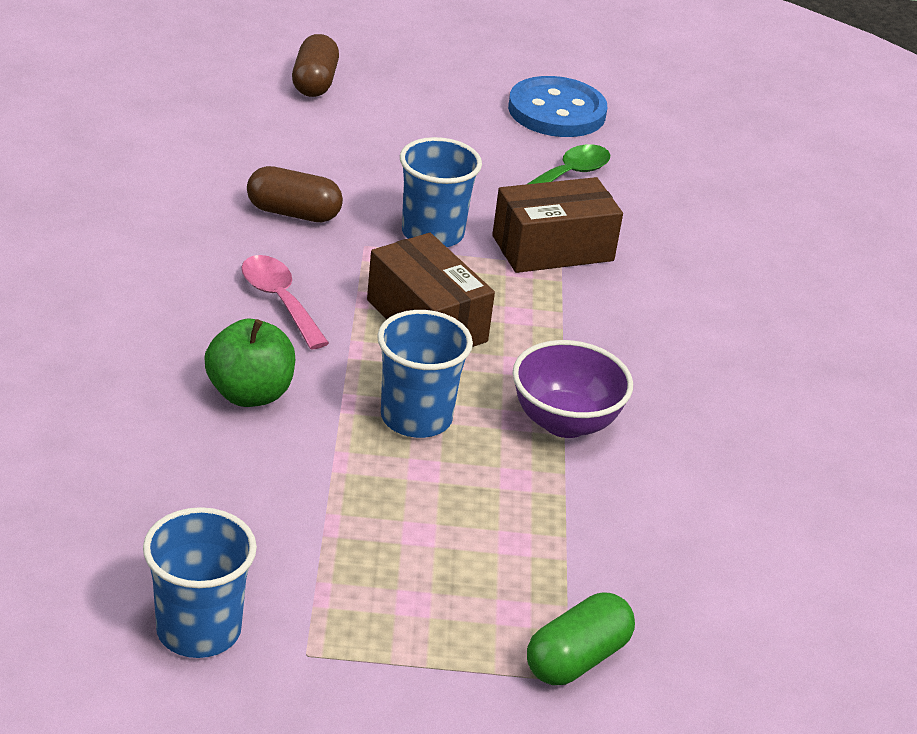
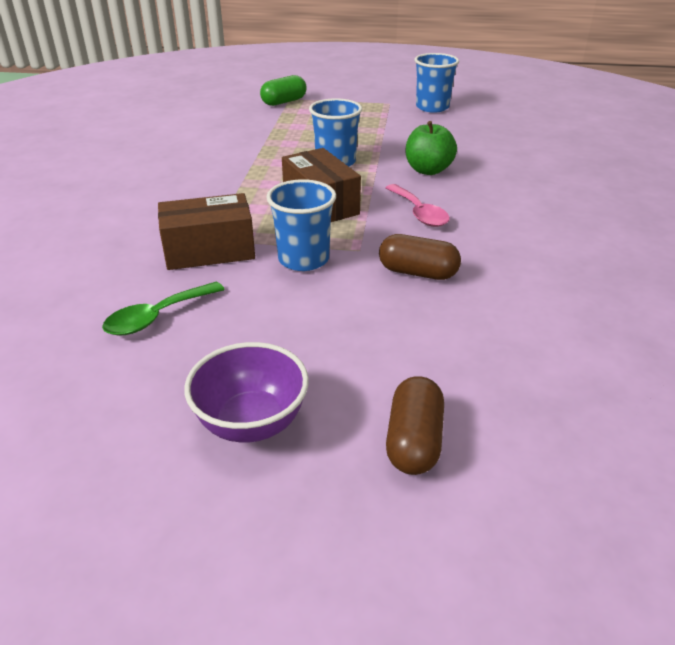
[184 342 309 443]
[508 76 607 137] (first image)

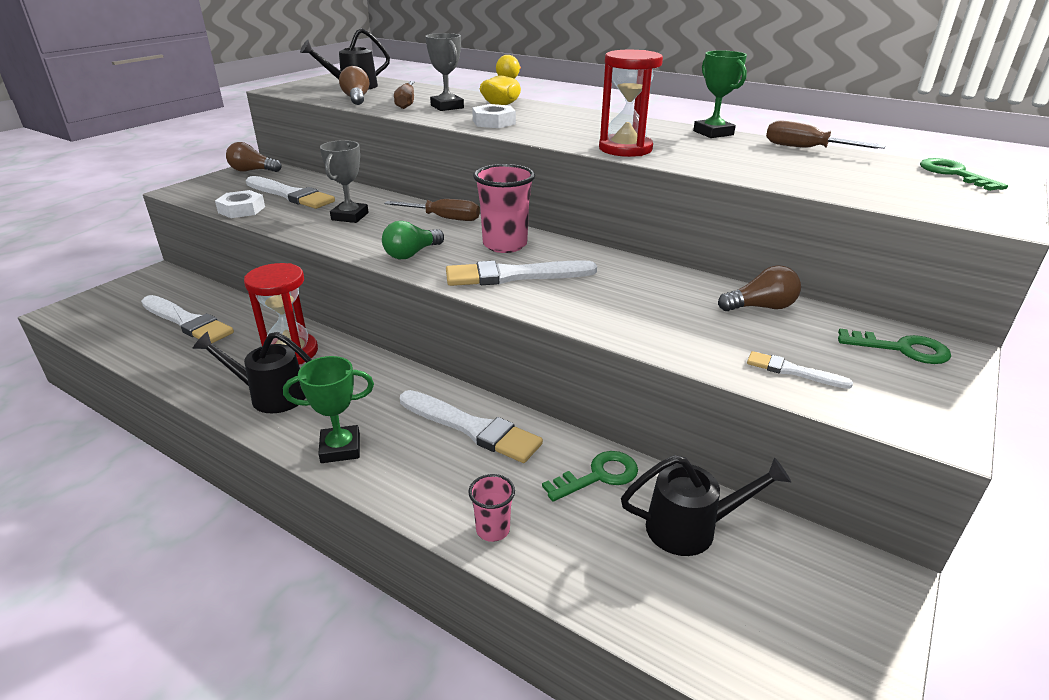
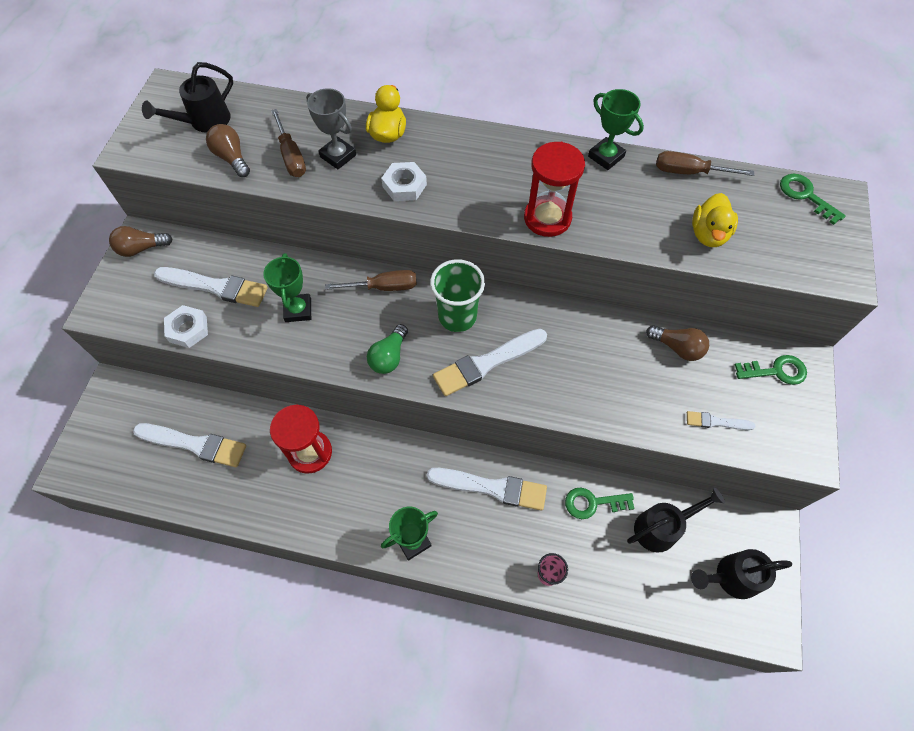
[263 253 311 322]
[430 259 485 332]
[565 487 635 519]
[646 325 709 361]
[691 549 792 599]
[692 193 738 247]

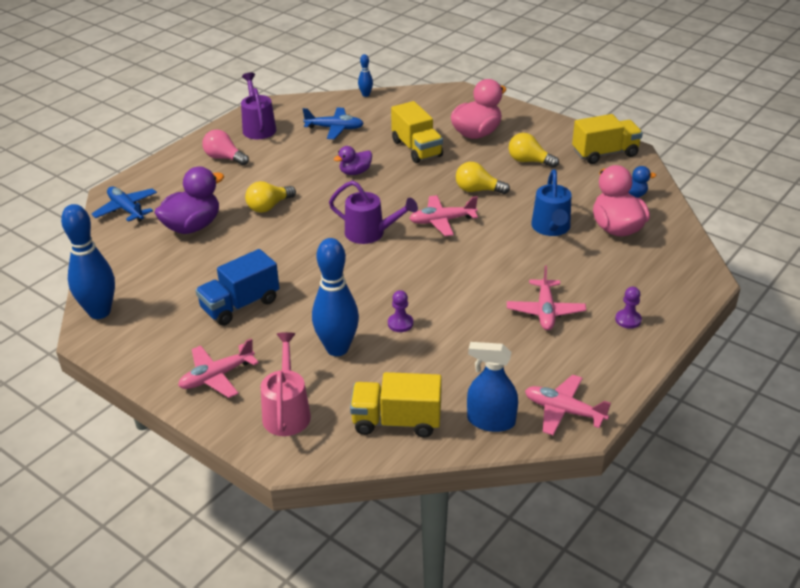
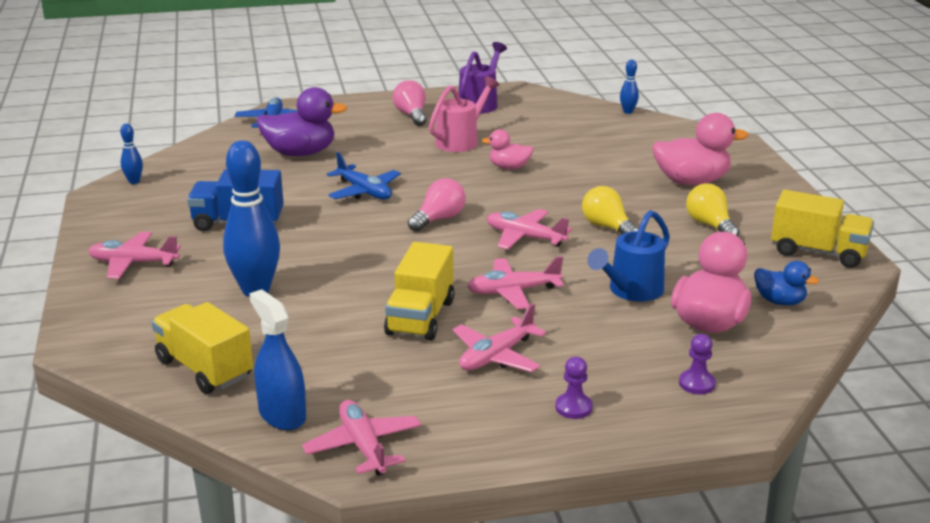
[120 124 143 184]
[327 152 401 200]
[384 242 455 341]
[408 178 466 232]
[429 76 499 152]
[467 256 564 309]
[481 129 534 169]
[679 334 716 394]
[245 181 296 213] (first image)

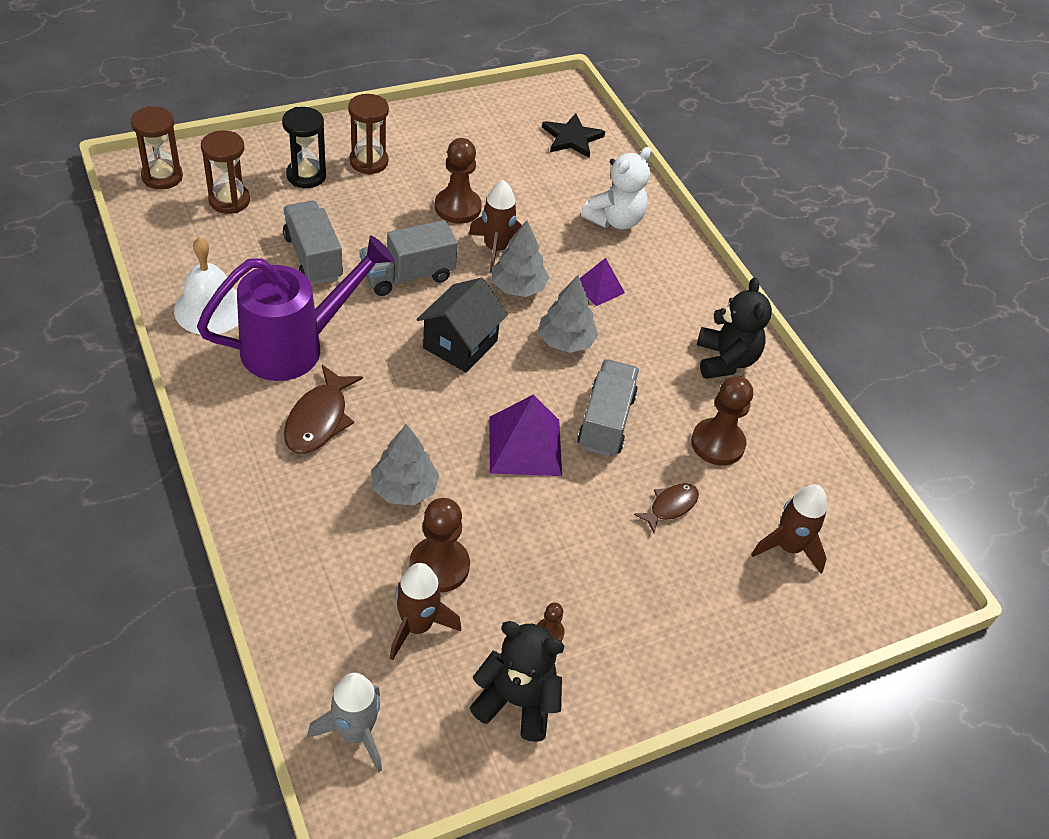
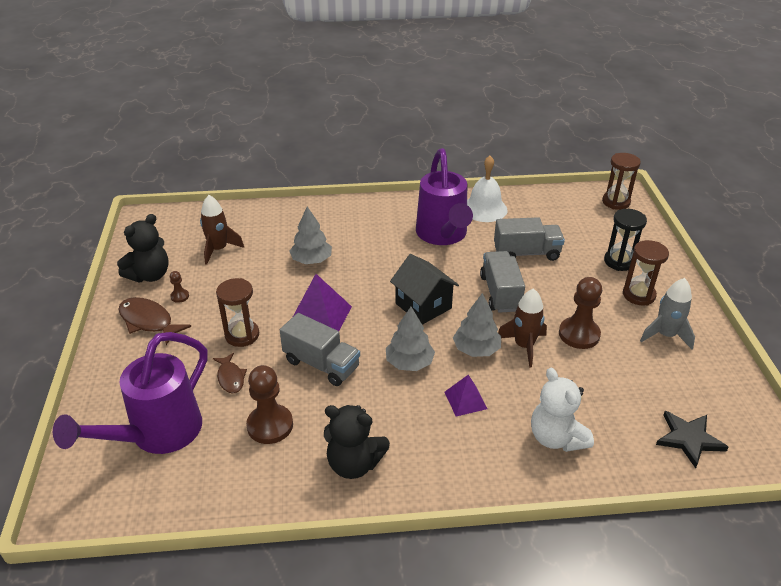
[53 332 208 454]
[118 297 191 345]
[216 278 259 347]
[640 278 695 349]
[409 498 470 592] (first image)

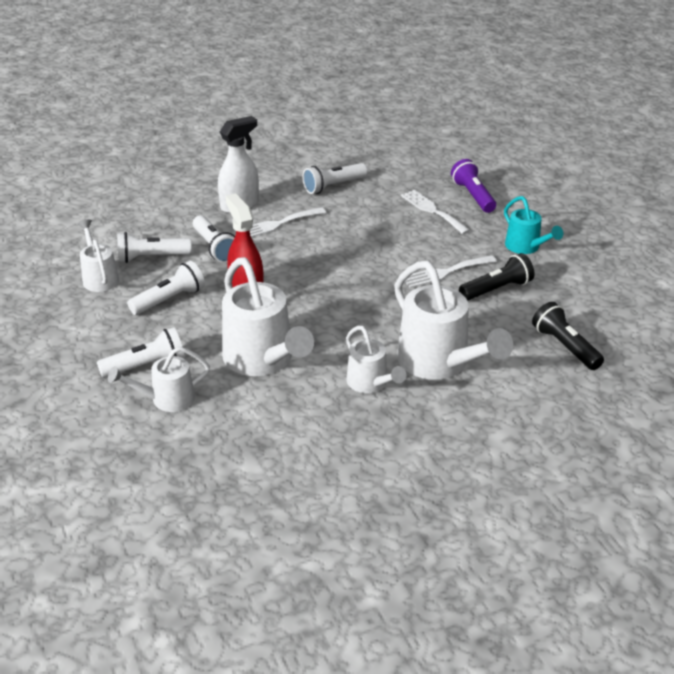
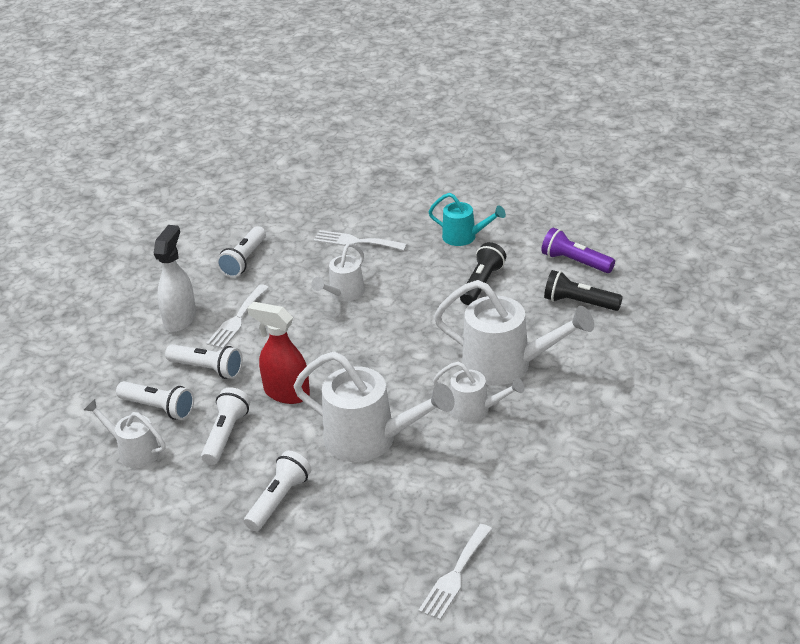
[116 381 194 420]
[311 243 365 302]
[418 524 492 620]
[542 228 615 273]

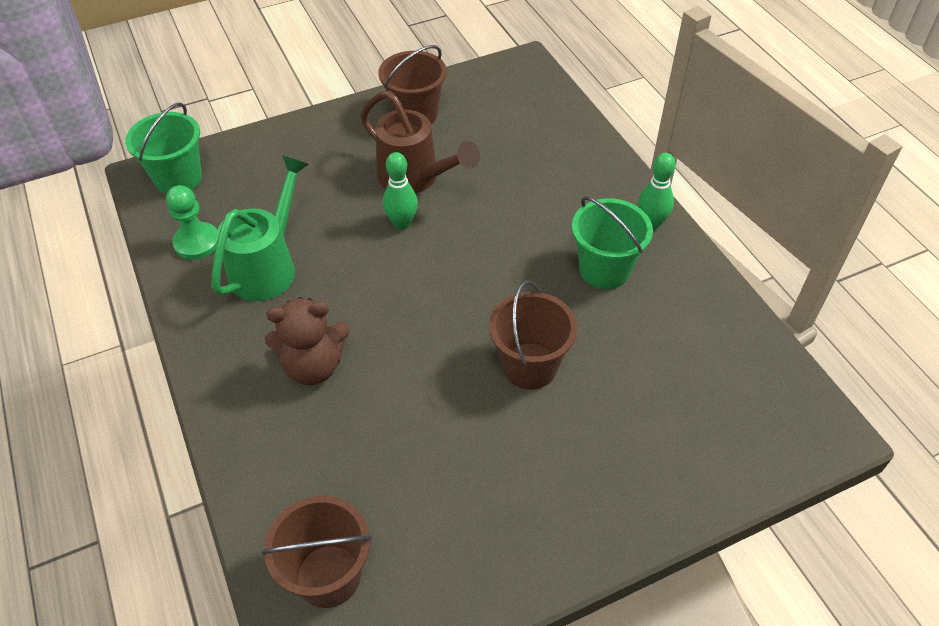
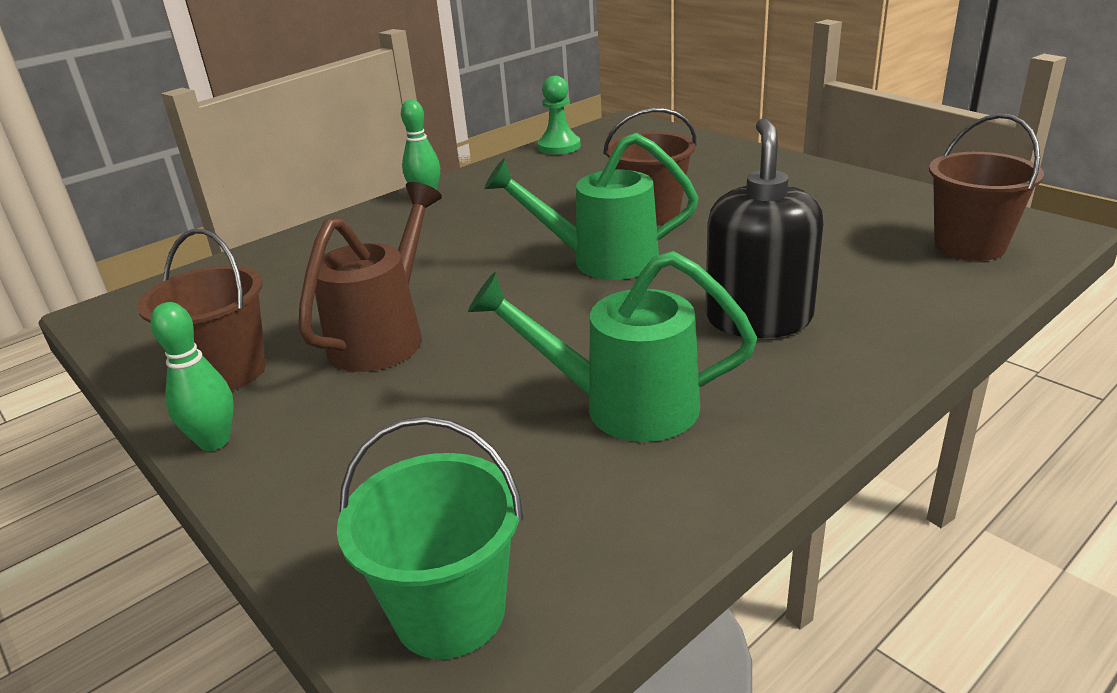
[150 302 234 451]
[484 133 699 280]
[538 76 581 155]
[705 118 823 338]
[572 196 653 289] (first image)

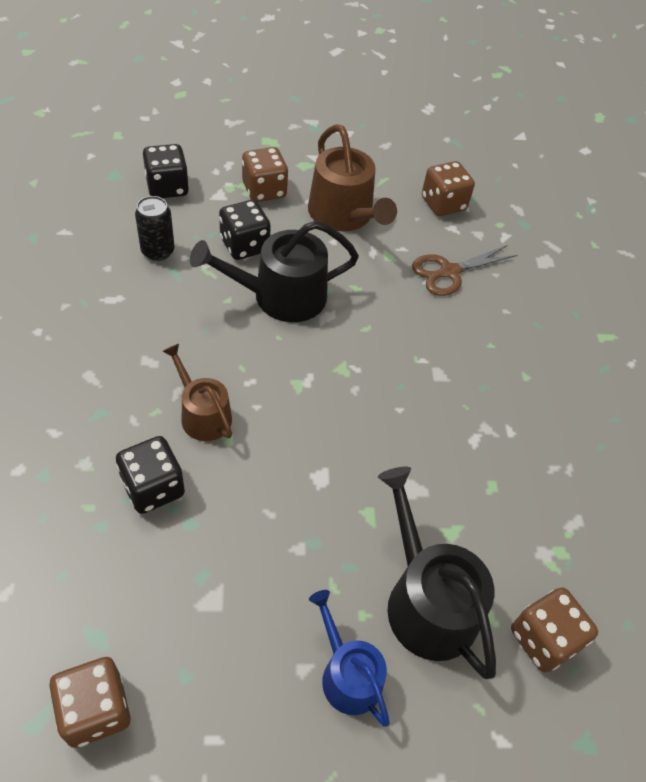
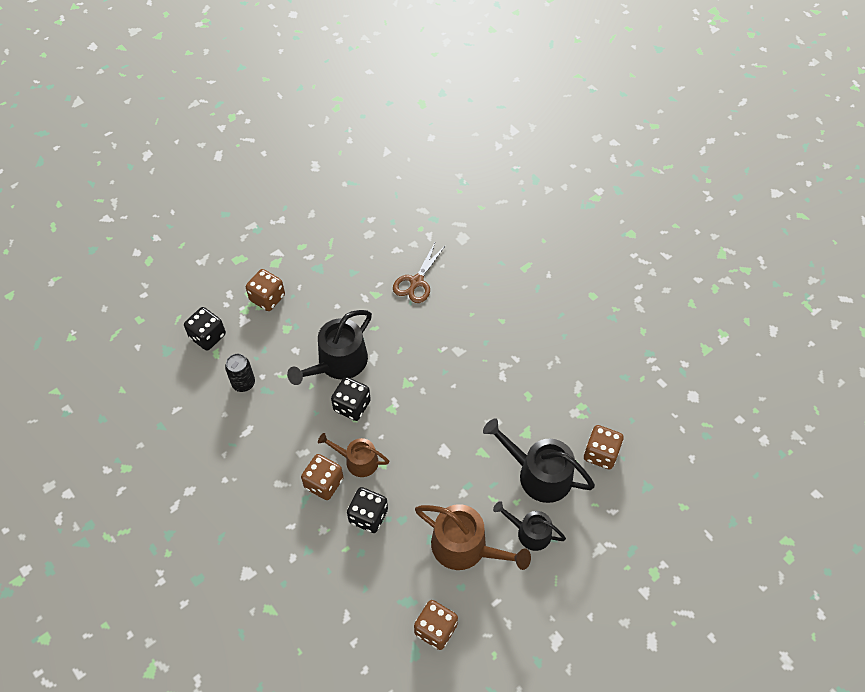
[301 454 344 500]
[331 377 371 421]
[415 504 531 570]
[493 501 566 551]

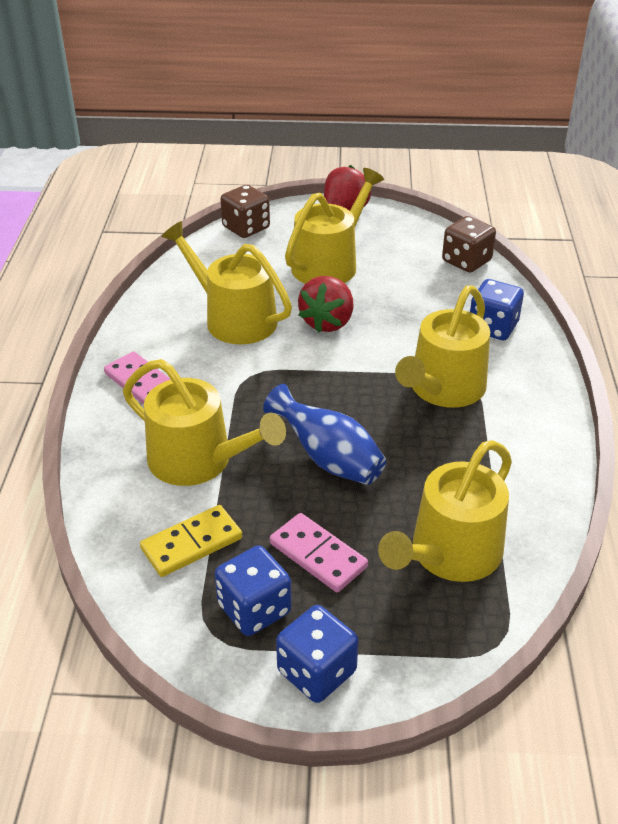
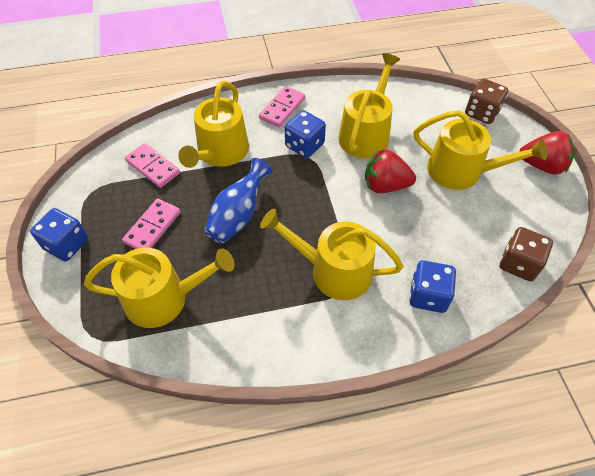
[84 247 235 328]
[125 143 180 188]
[285 110 326 158]

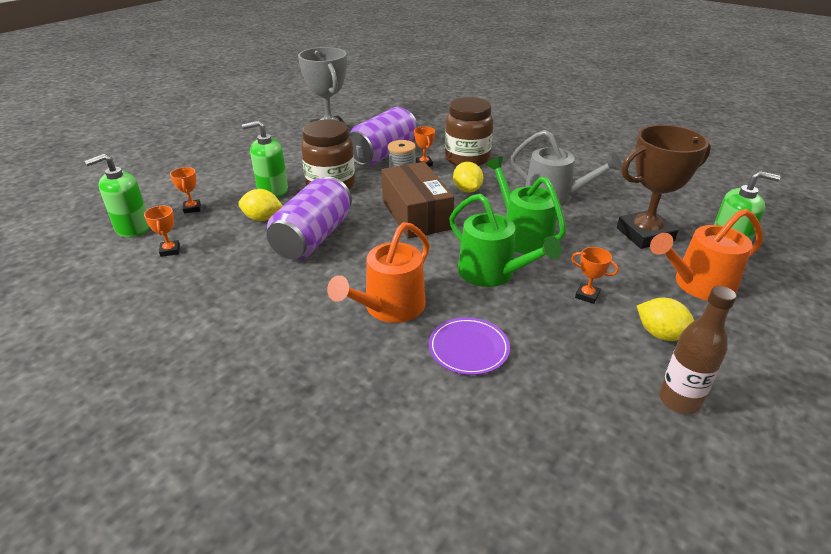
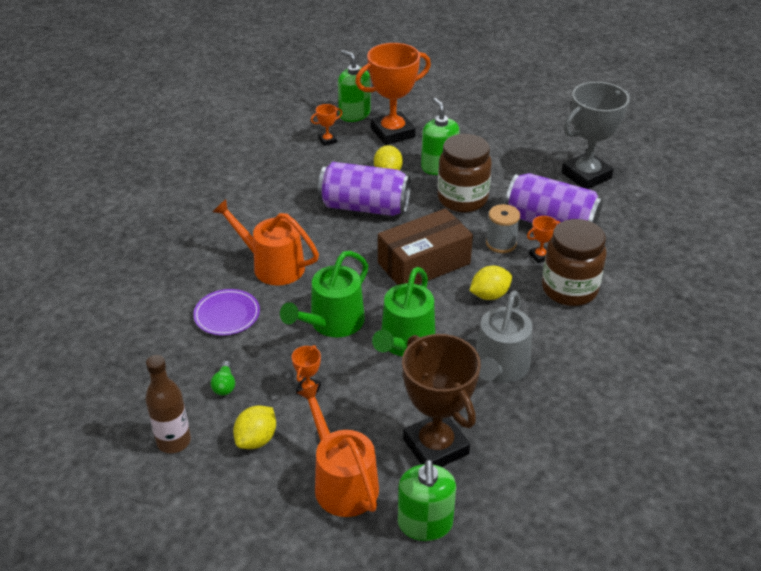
[211 361 235 396]
[355 43 431 145]
[372 267 435 356]

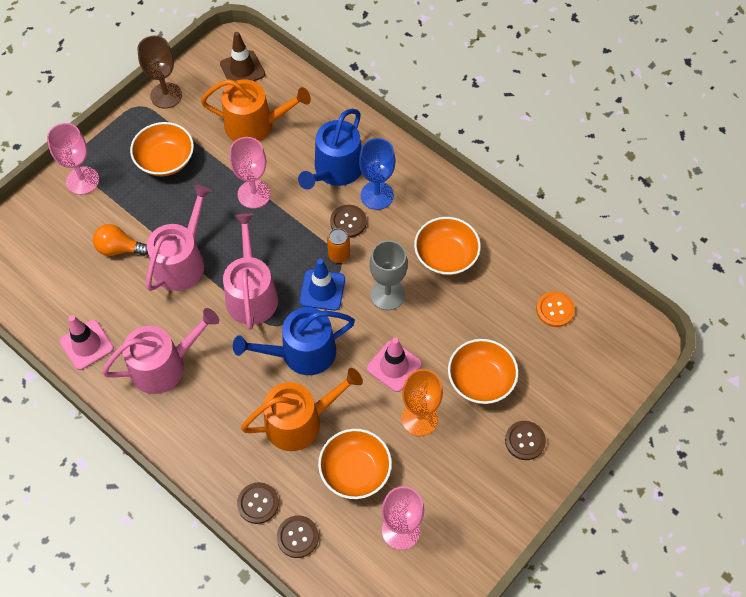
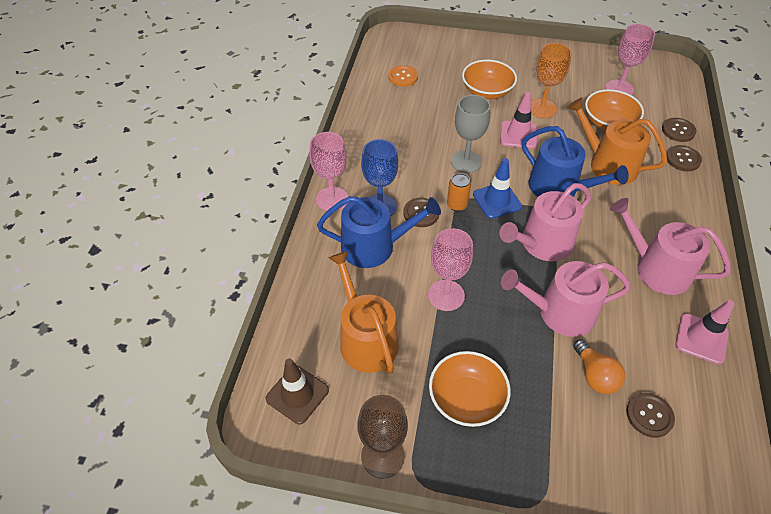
[309 132 348 211]
[626 393 675 438]
[414 217 481 275] (first image)

